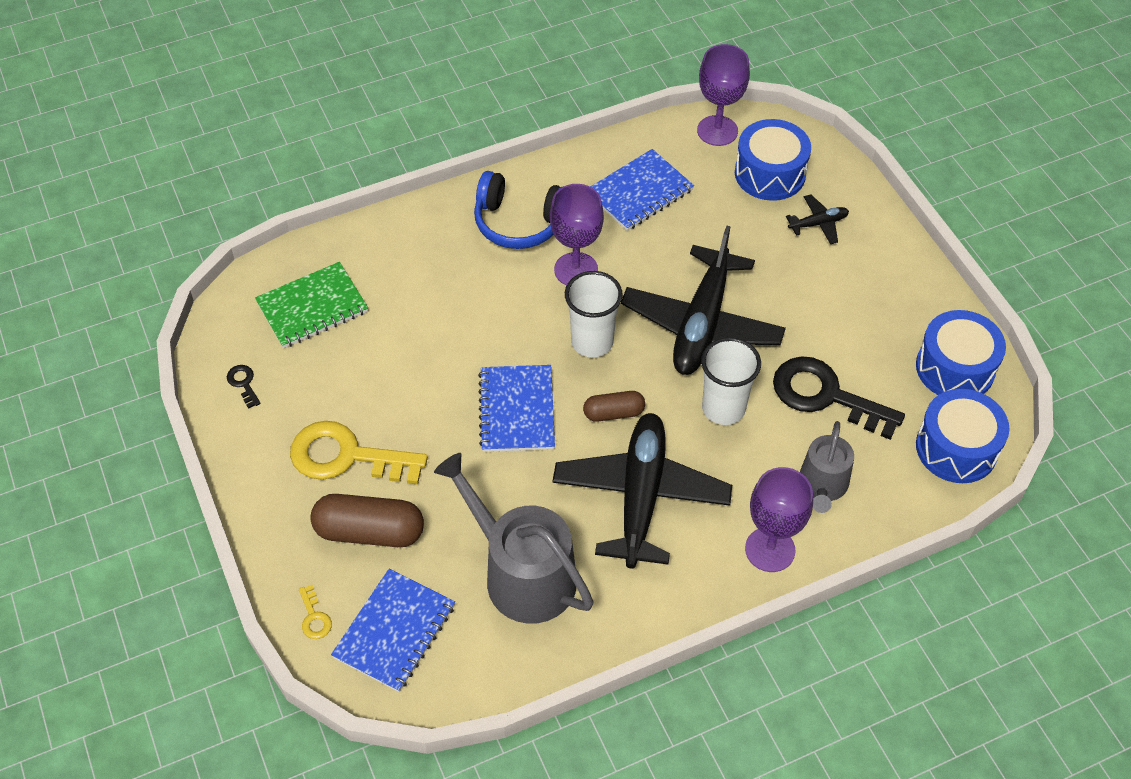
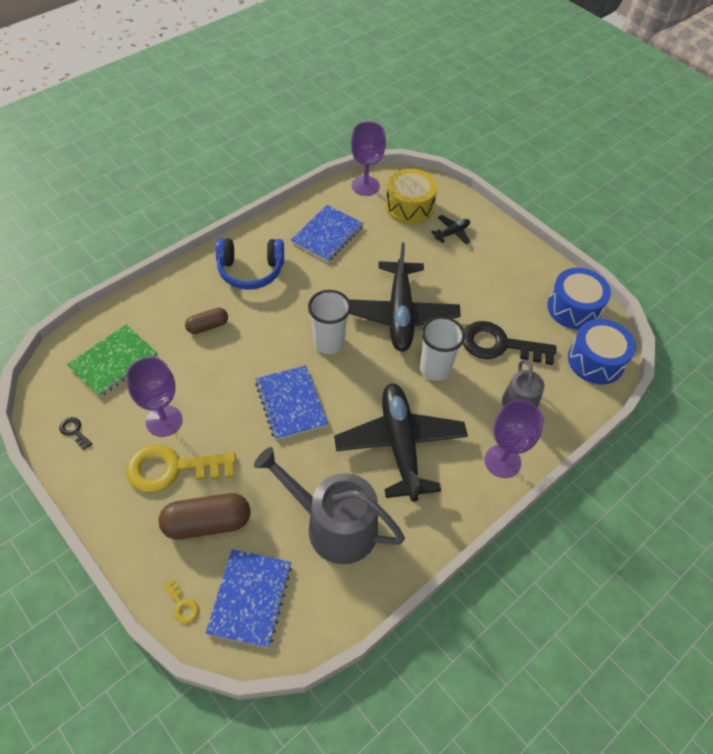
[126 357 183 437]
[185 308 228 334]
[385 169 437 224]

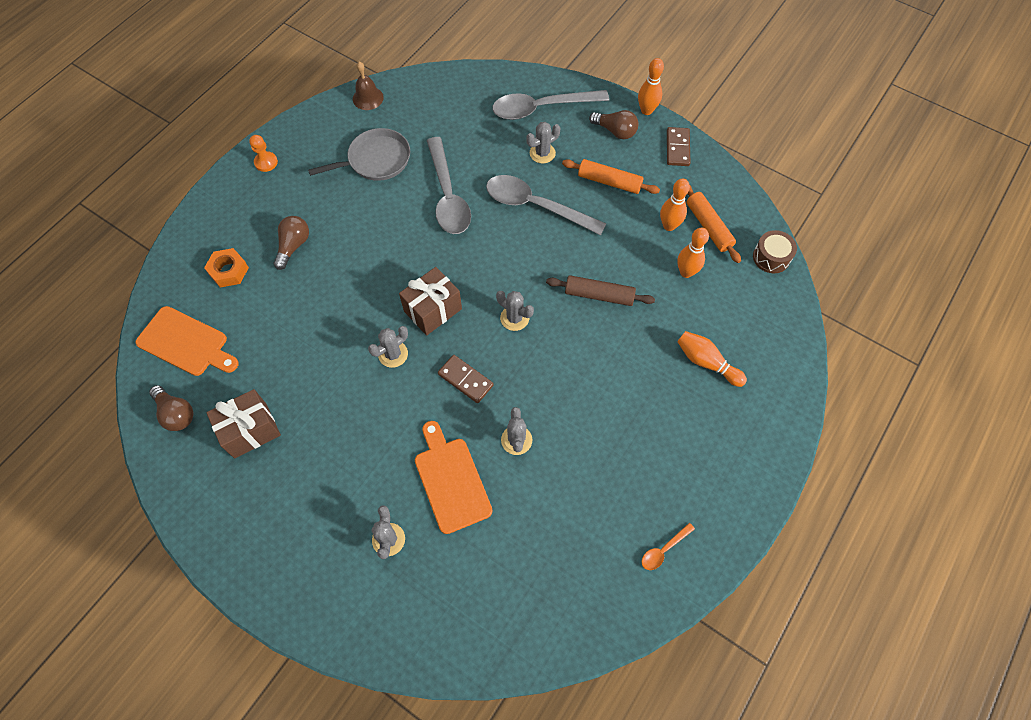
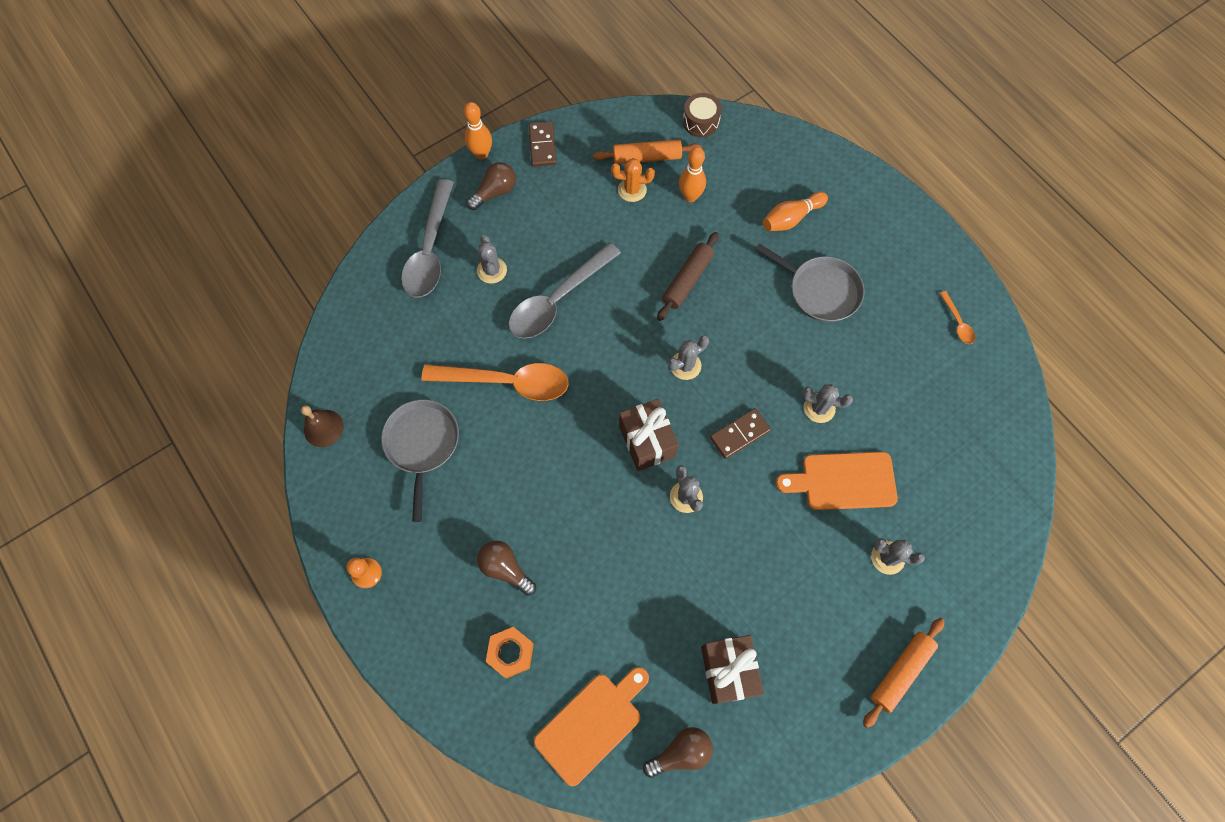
[421 363 569 401]
[529 122 556 167]
[611 158 655 202]
[755 243 864 322]
[863 618 944 728]

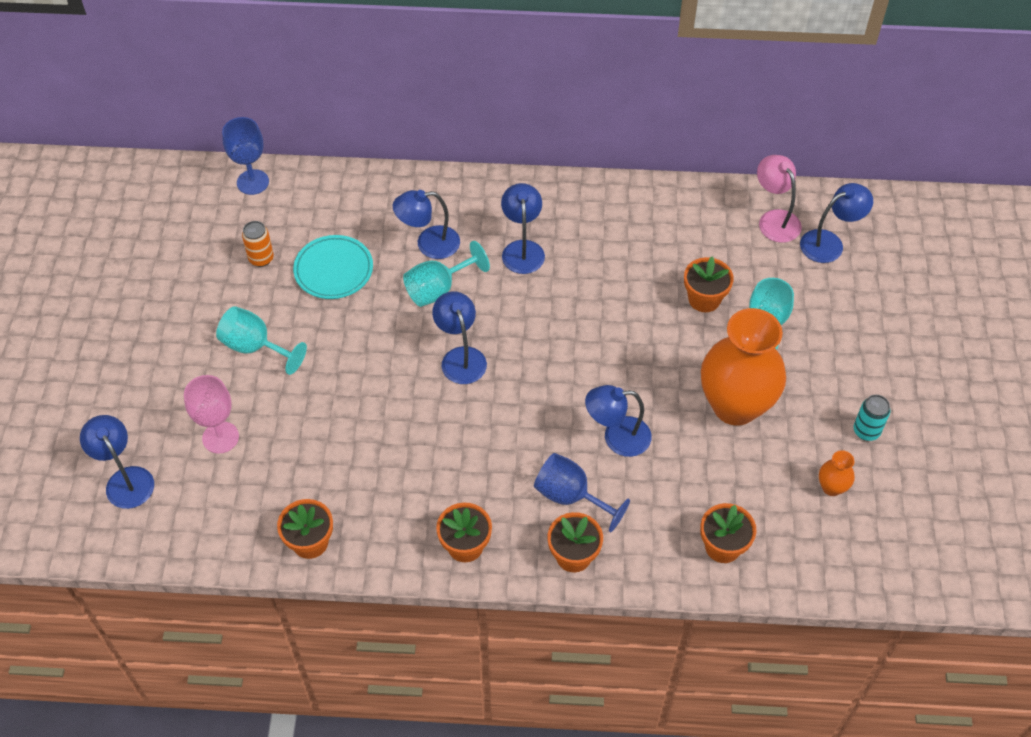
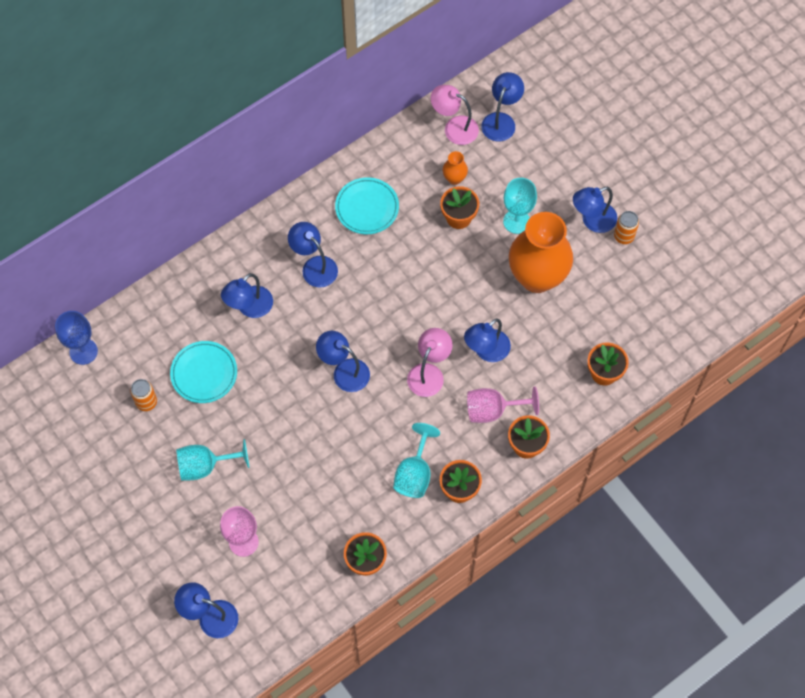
[335 177 399 234]
[393 423 440 498]
[407 328 453 397]
[443 151 468 185]
[467 386 539 423]
[573 187 617 233]
[614 211 639 244]

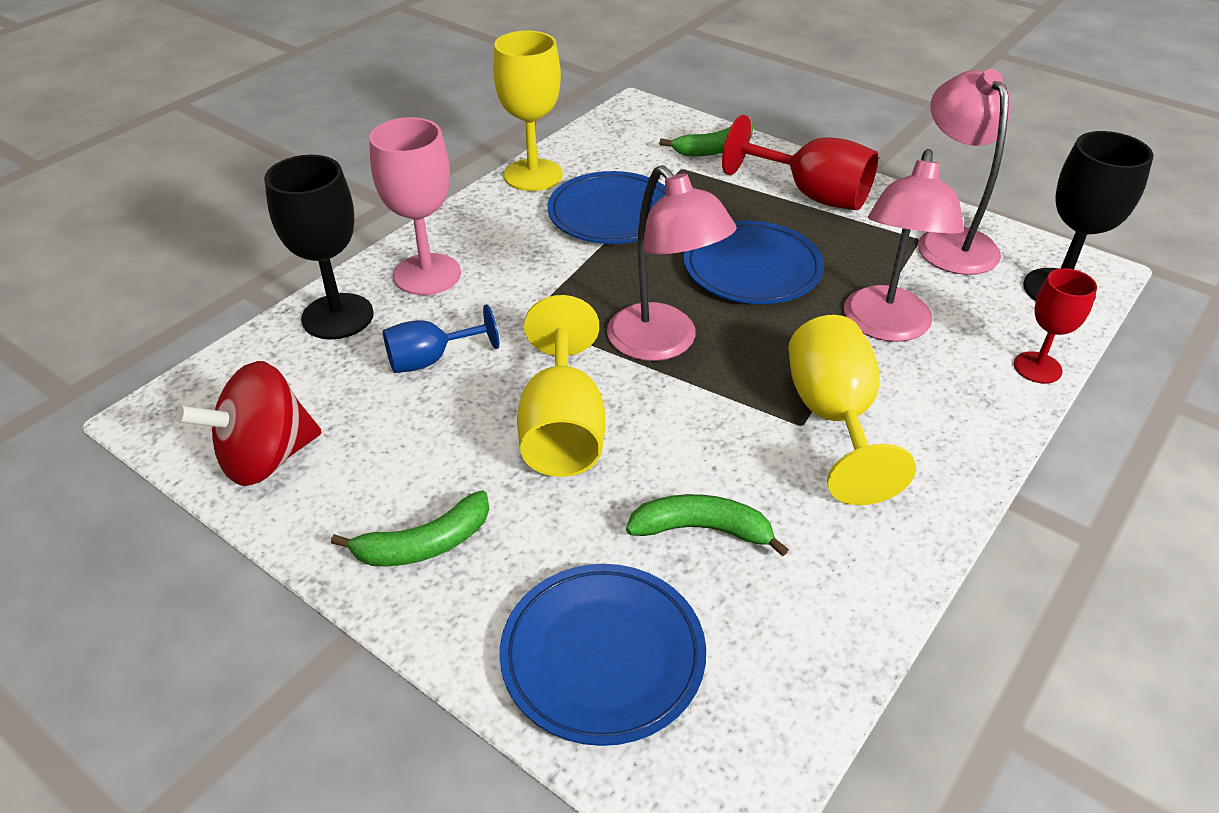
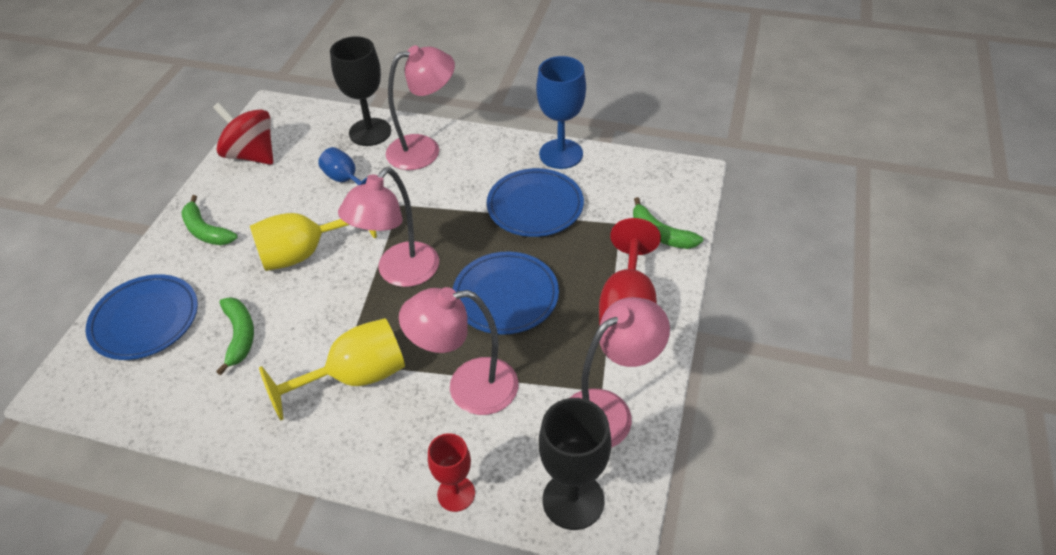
[386 45 455 170]
[536 56 586 169]

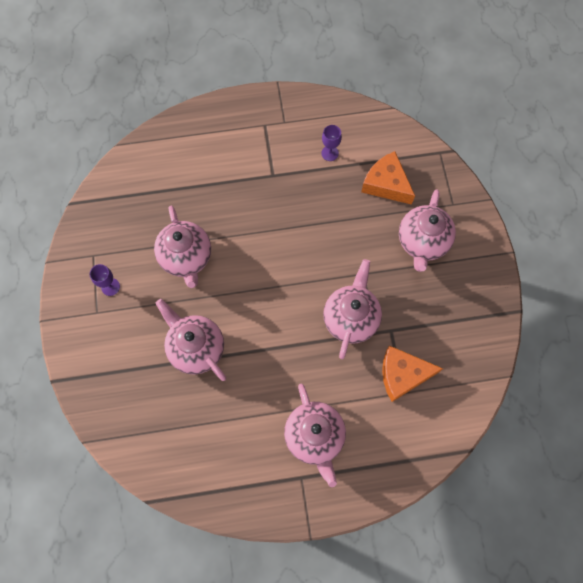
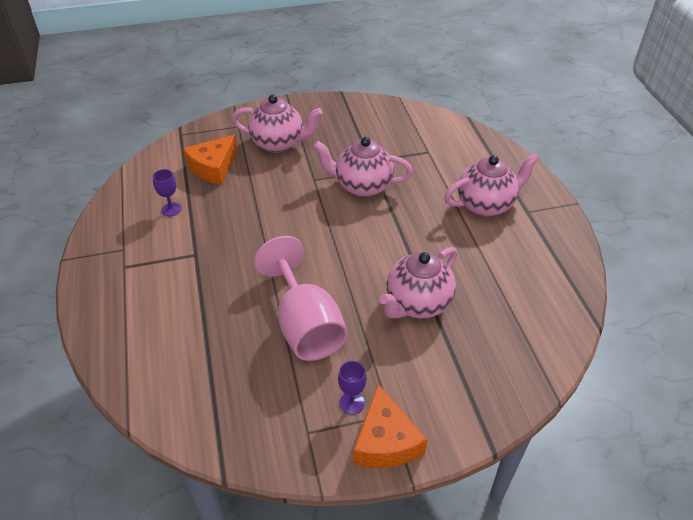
[254 236 347 361]
[353 384 428 468]

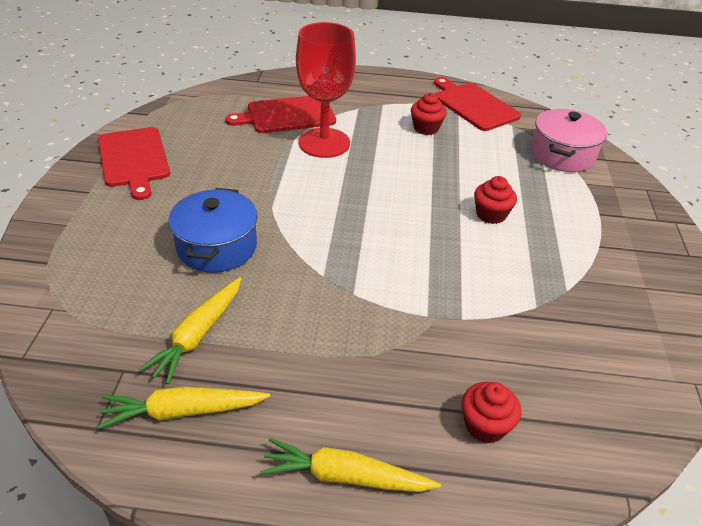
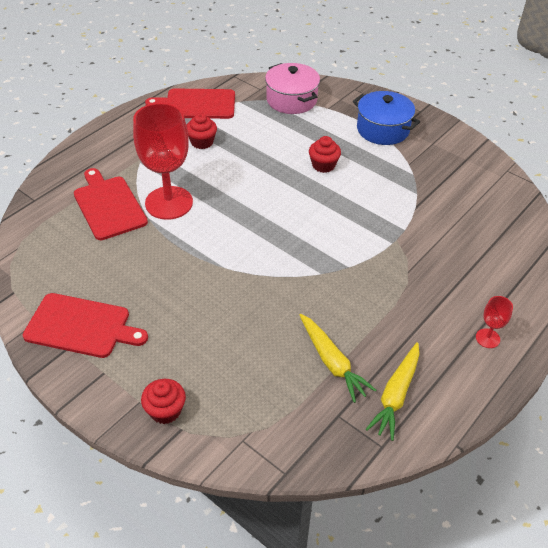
[74 168 148 240]
[141 379 186 424]
[353 91 420 145]
[476 296 513 348]

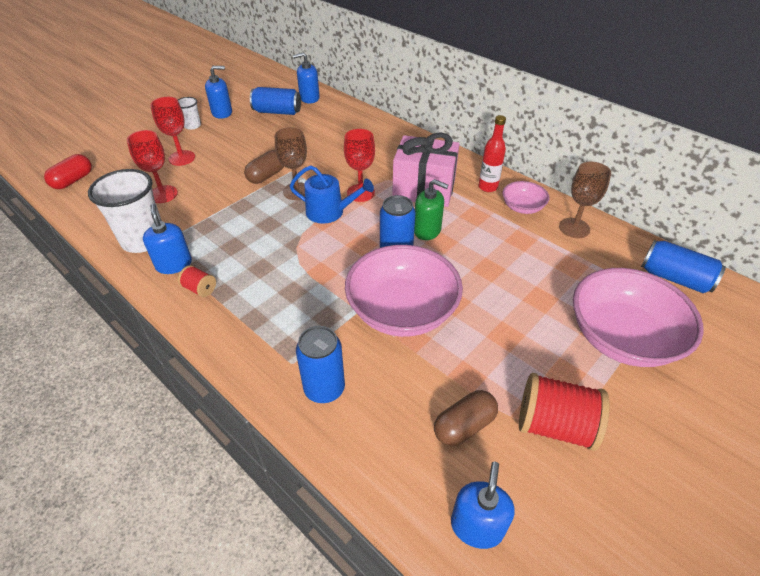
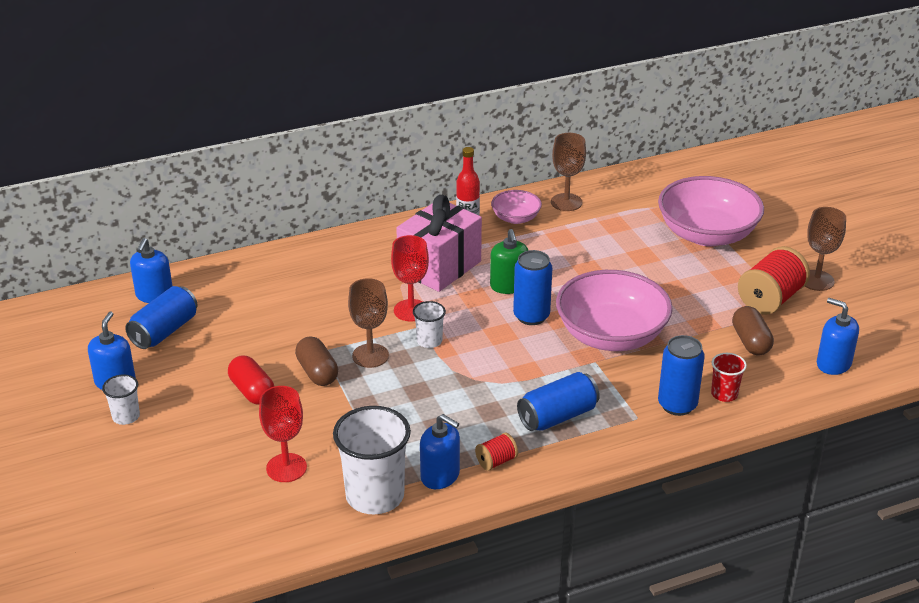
[228 355 274 405]
[413 301 446 348]
[420 414 460 489]
[490 229 528 294]
[517 372 600 431]
[711 353 747 402]
[805 207 846 291]
[150 97 195 166] (first image)

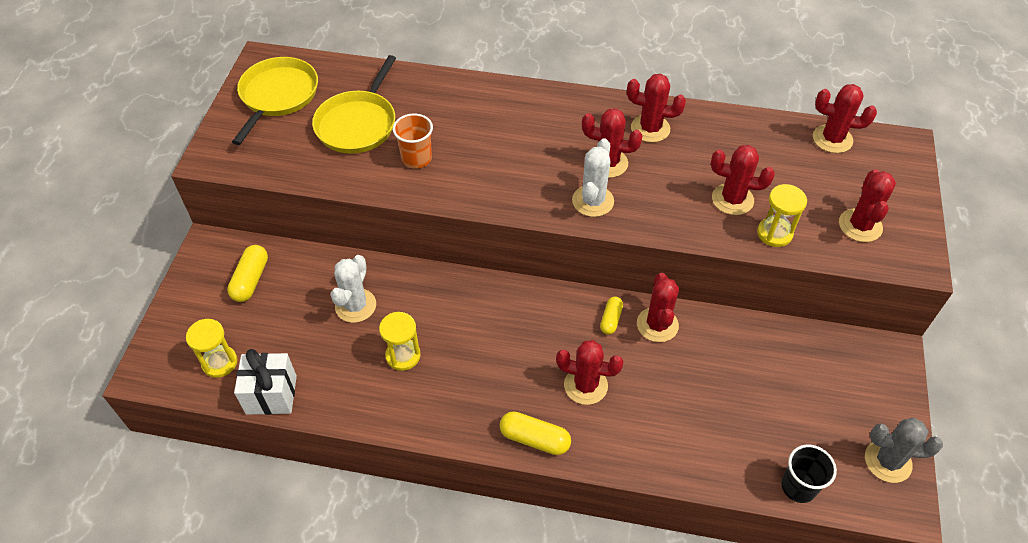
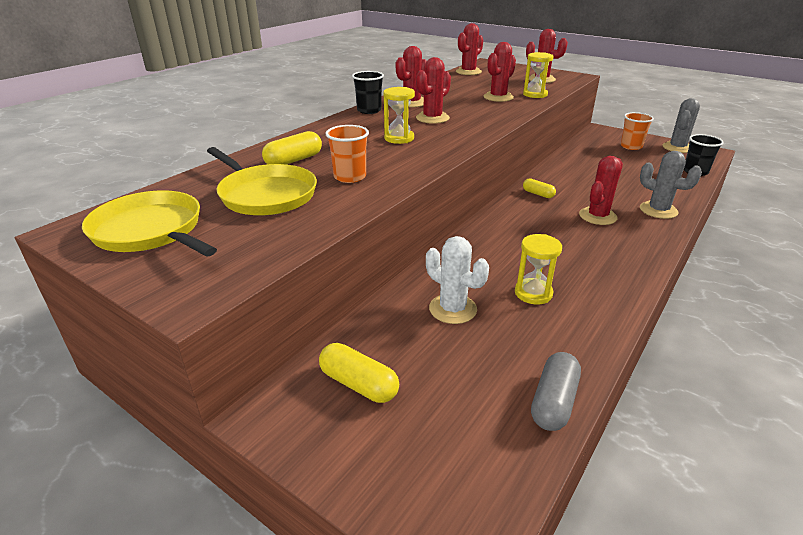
[262 131 322 165]
[352 71 384 114]
[383 87 415 144]
[531 352 581 431]
[621 112 654 150]
[640 151 702 219]
[572 138 614 217] (first image)
[637 273 679 342] (first image)

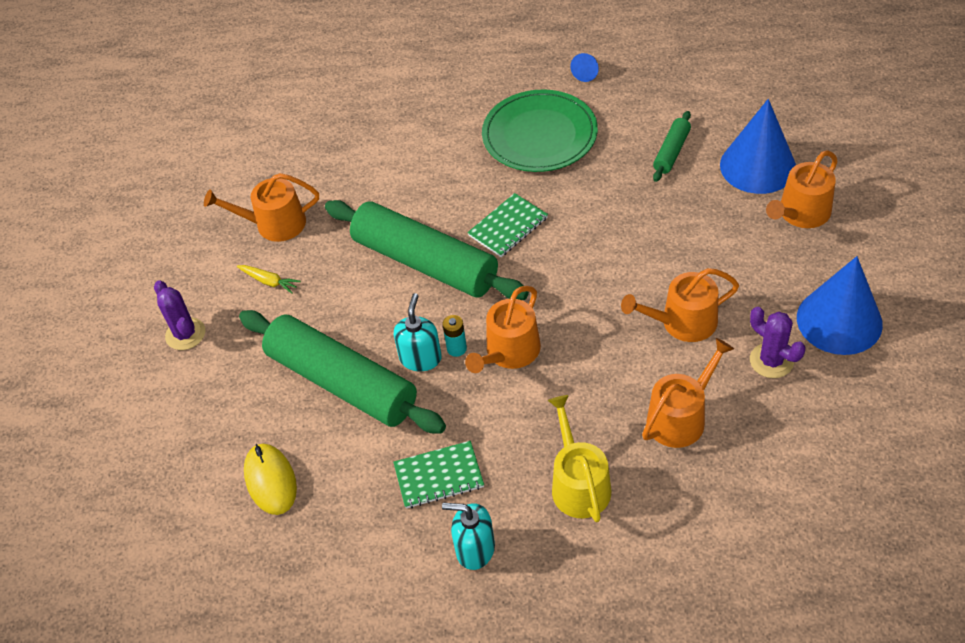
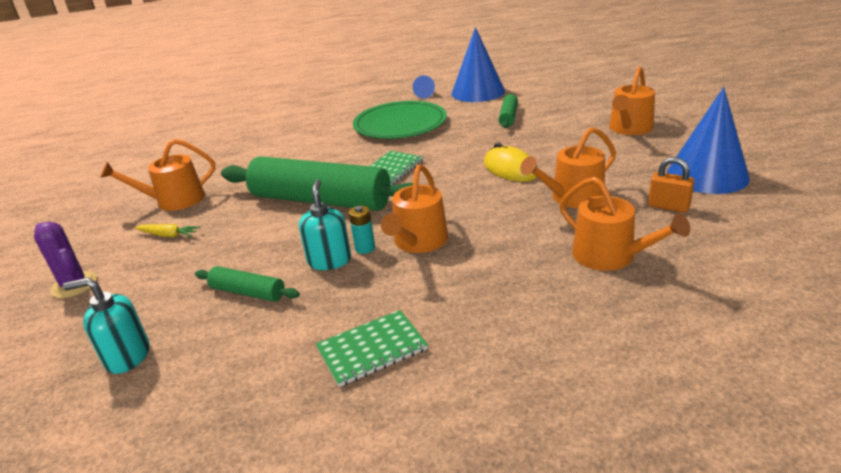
[63 278 149 374]
[195 266 300 302]
[452 27 505 102]
[484 142 537 182]
[559 177 690 271]
[648 157 695 213]
[548 395 611 522] (first image)

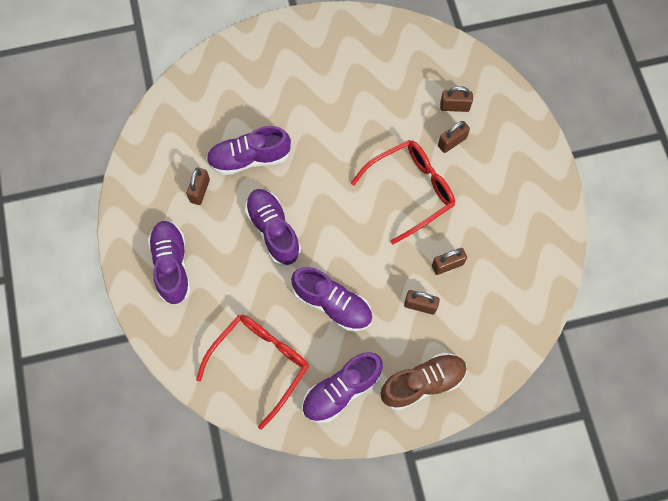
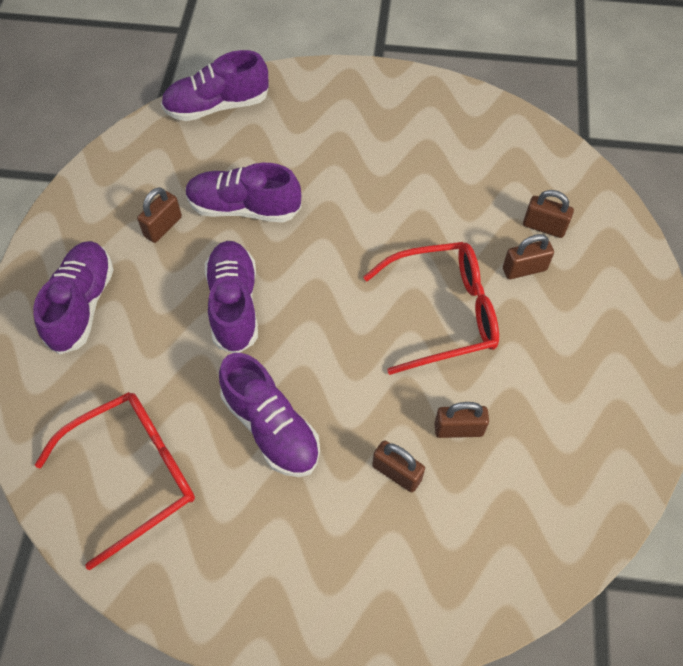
[161 50 269 121]
[381 353 467 411] (first image)

